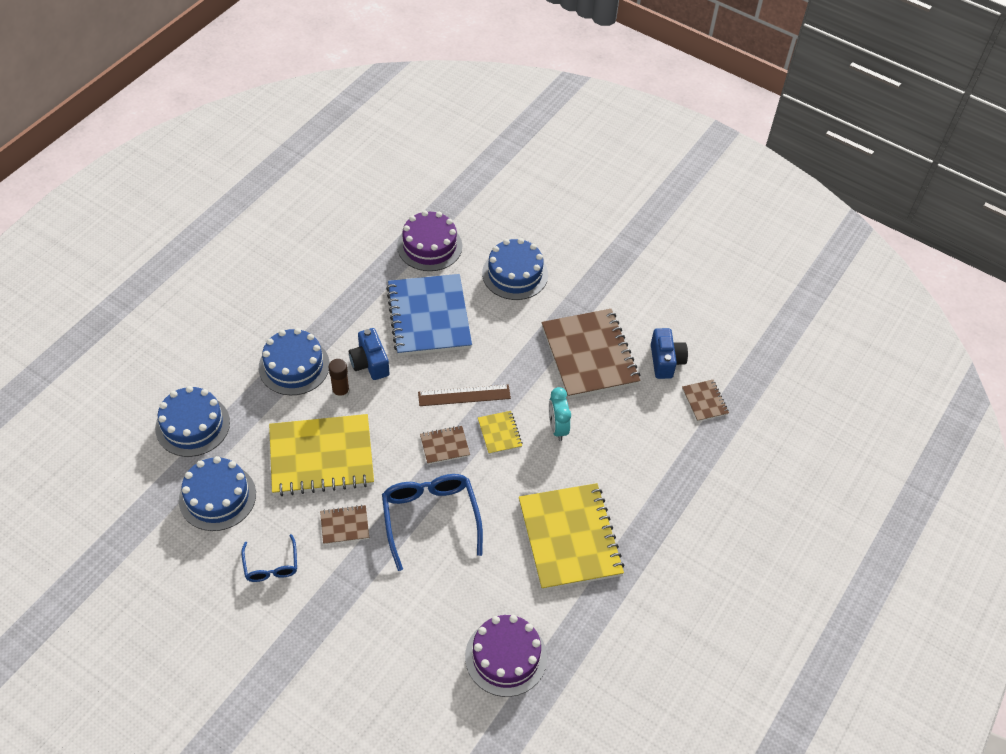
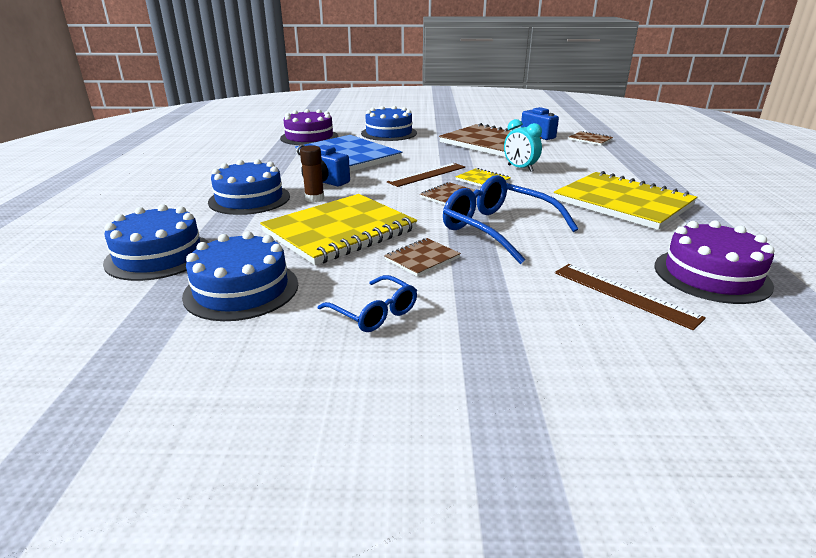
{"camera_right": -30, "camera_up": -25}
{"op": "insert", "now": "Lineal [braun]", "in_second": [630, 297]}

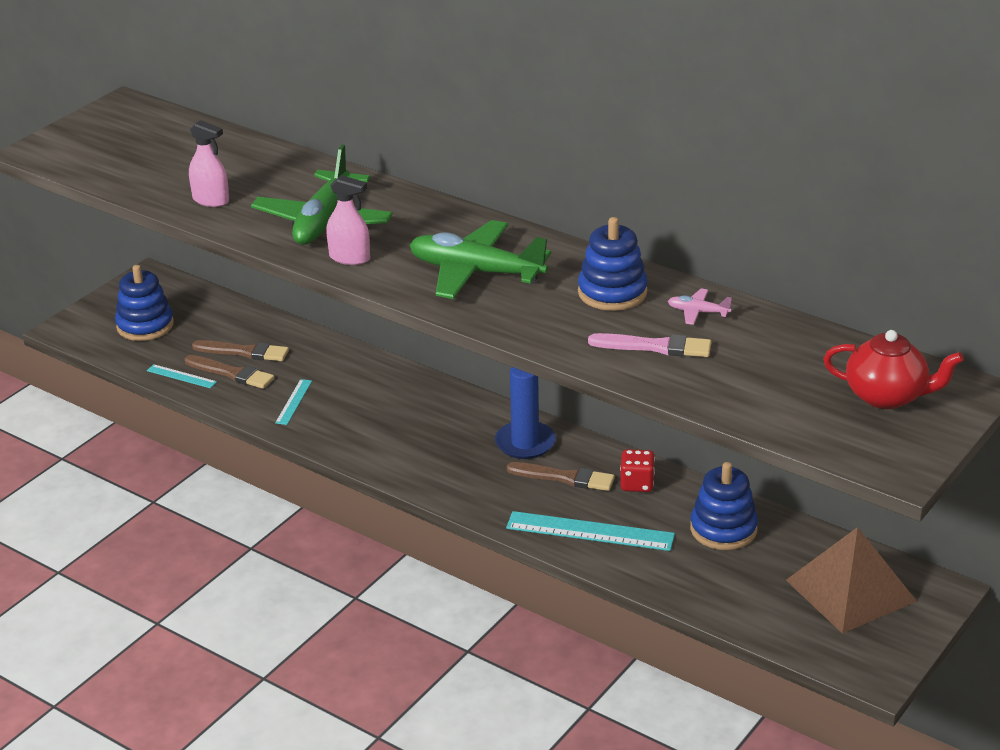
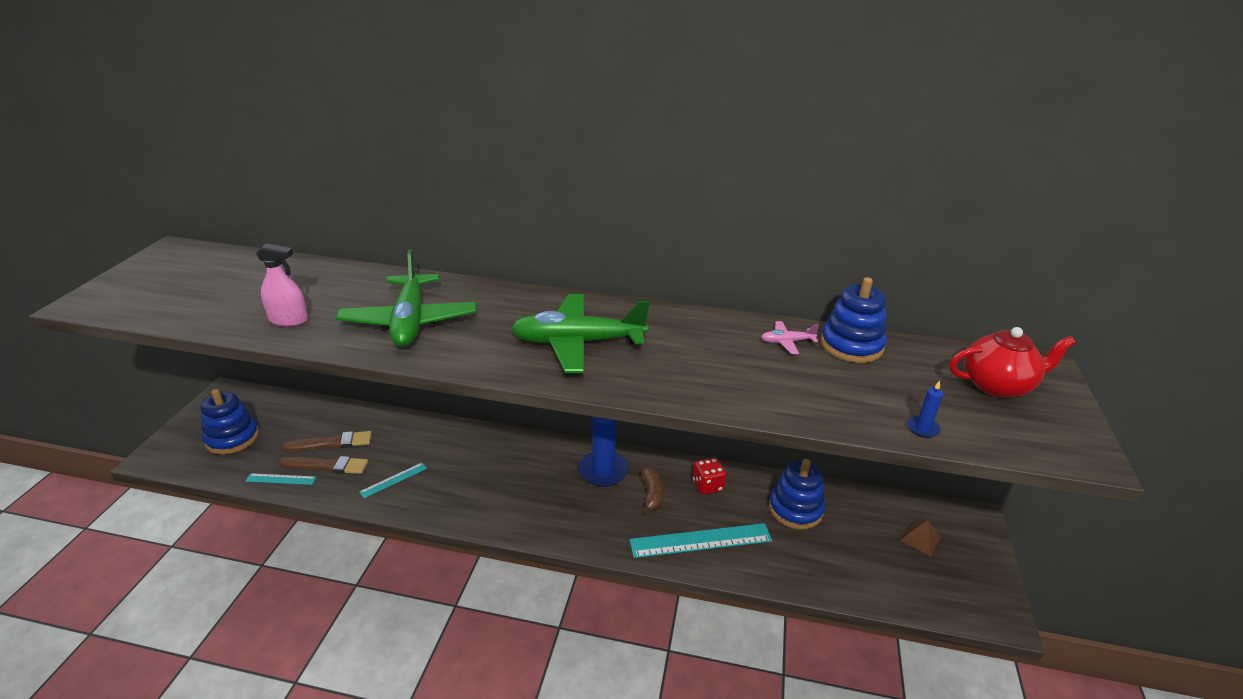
{"camera_right": -25, "camera_up": 0}
{"op": "rotate", "was": "Lineal [türkis]", "in_first": [293, 402], "in_second": [393, 480], "clockwise": 60}
{"op": "delete", "was": "Sprühflasche [rosa]", "in_first": [348, 220]}
{"op": "replace", "was": "Pinsel [braun]", "now": "Banane [braun]", "in_first": [561, 476], "in_second": [652, 491]}
{"op": "move", "was": "Stapelspielzeug [blau]", "in_first": [613, 264], "in_second": [853, 320]}
{"op": "delete", "was": "Pinsel [rosa]", "in_first": [649, 345]}
{"op": "resize", "was": "Pyramide [braun]", "in_first": [851, 580], "in_second": [920, 538], "ratio": 0.42}
{"op": "insert", "now": "Kerze [blau]", "in_second": [925, 409]}

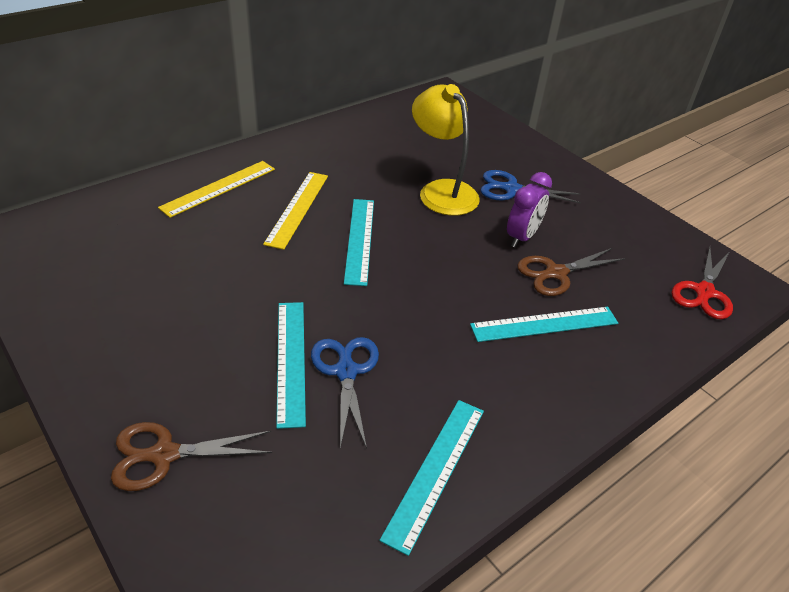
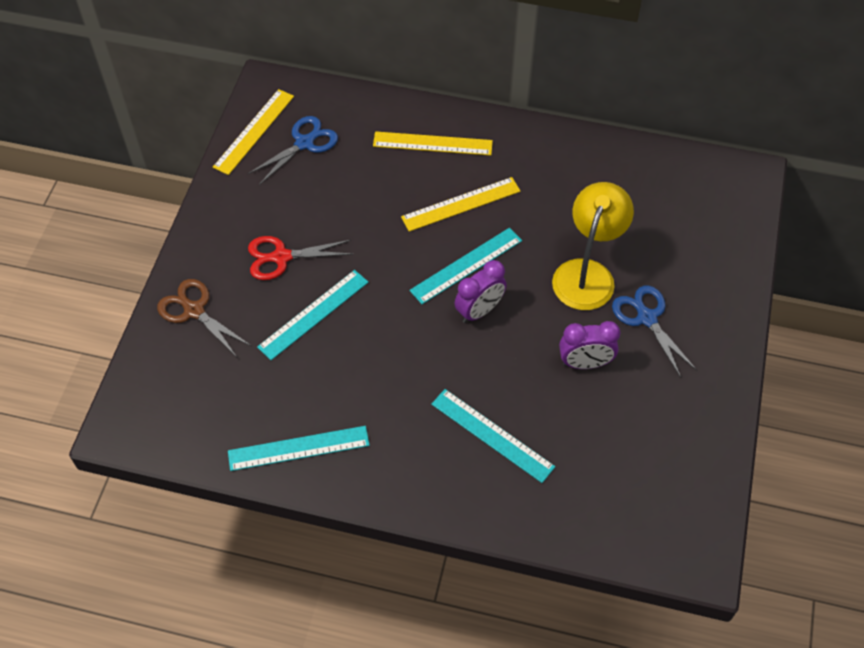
{"camera_right": 55, "camera_up": 15}
{"op": "move", "was": "Schere [blau]", "in_first": [345, 393], "in_second": [293, 150]}
{"op": "delete", "was": "Schere [braun]", "in_first": [571, 272]}
{"op": "move", "was": "Schere [rot]", "in_first": [702, 282], "in_second": [300, 258]}
{"op": "insert", "now": "Lineal [gelb]", "in_second": [253, 132]}
{"op": "insert", "now": "Wecker [lila]", "in_second": [480, 291]}

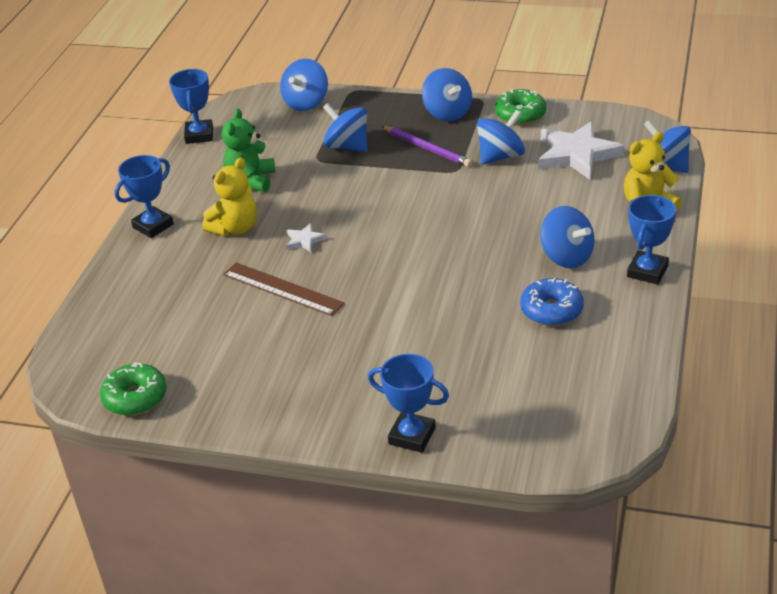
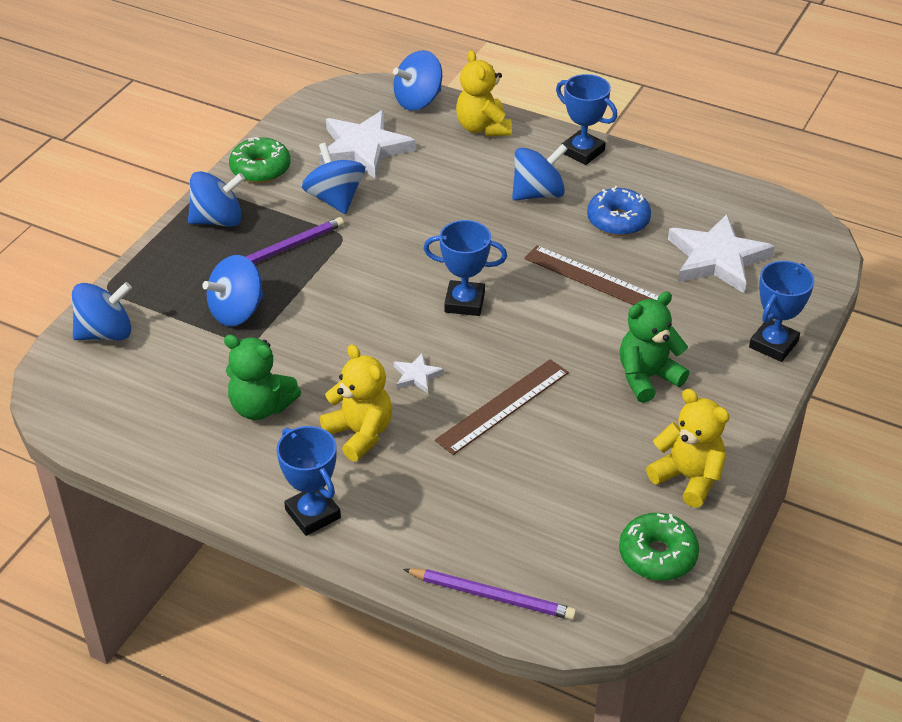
{"camera_right": -80, "camera_up": 5}
{"op": "move", "was": "Pokal [blau]", "in_first": [191, 106], "in_second": [465, 268]}
{"op": "rotate", "was": "Kreisel [blau]", "in_first": [304, 85], "in_second": [102, 311], "clockwise": -60}
{"op": "insert", "now": "Bleistift [lila]", "in_second": [489, 594]}
{"op": "insert", "now": "Lineal [braun]", "in_second": [591, 275]}
{"op": "insert", "now": "Teddybär [grün]", "in_second": [654, 347]}
{"op": "insert", "now": "Teddybär [gelb]", "in_second": [688, 448]}
{"op": "insert", "now": "Stern [weiß]", "in_second": [721, 254]}

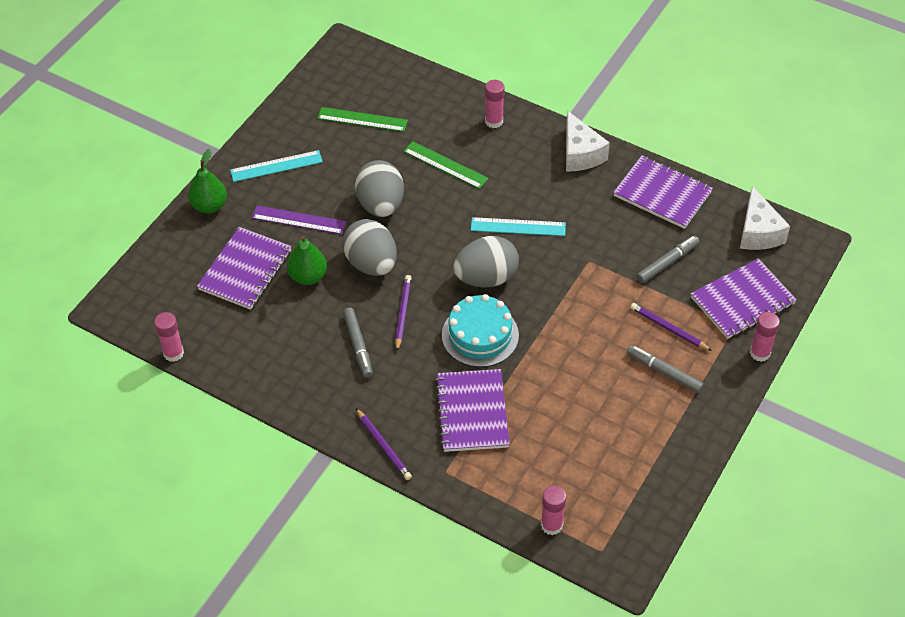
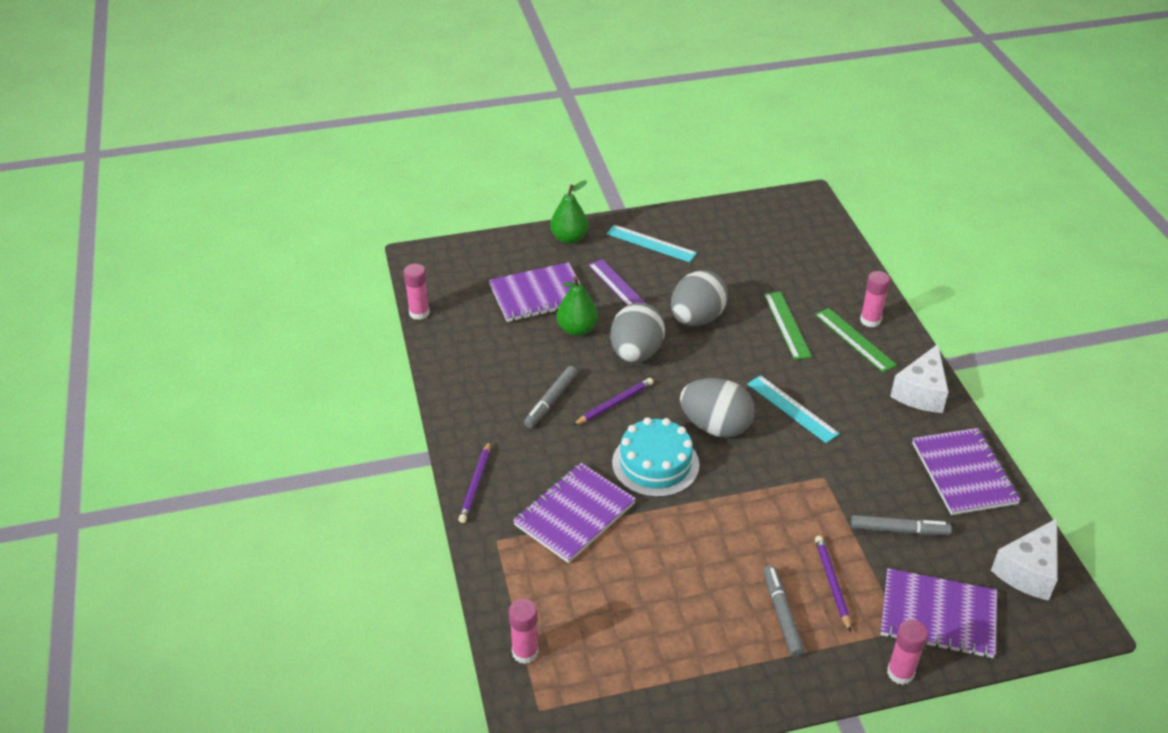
{"camera_right": 45, "camera_up": -10}
{"op": "move", "was": "Lineal [grün]", "in_first": [363, 119], "in_second": [856, 340]}

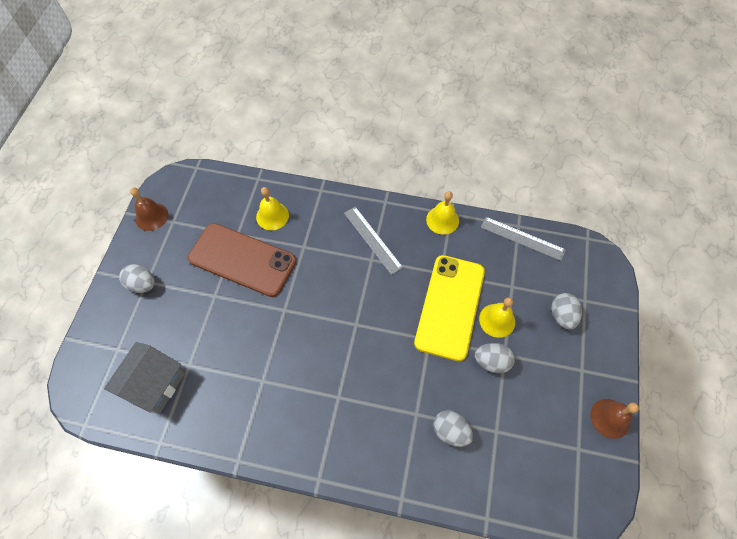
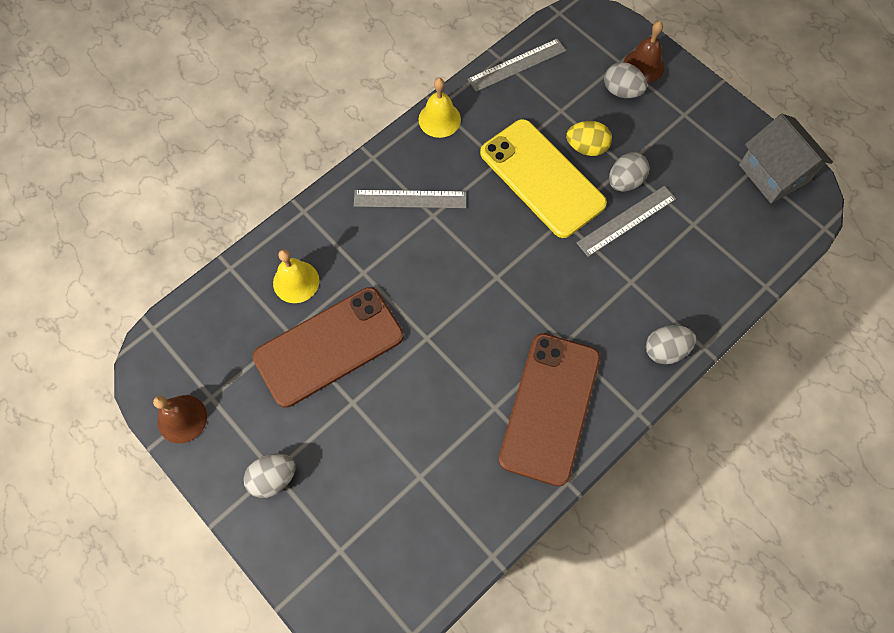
{"camera_right": -55, "camera_up": 5}
{"op": "move", "was": "Haus [grau]", "in_first": [144, 378], "in_second": [786, 158]}
{"op": "move", "was": "Ei [grau]", "in_first": [453, 428], "in_second": [671, 344]}
{"op": "replace", "was": "Glocke [gelb]", "now": "Ei [gelb]", "in_first": [497, 317], "in_second": [589, 138]}
{"op": "move", "was": "Glocke [braun]", "in_first": [614, 419], "in_second": [644, 52]}
{"op": "insert", "now": "Handy [braun]", "in_second": [549, 409]}
{"op": "insert", "now": "Lineal [grau]", "in_second": [626, 221]}

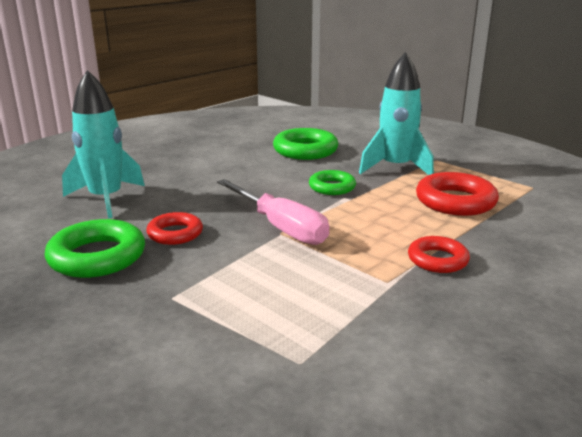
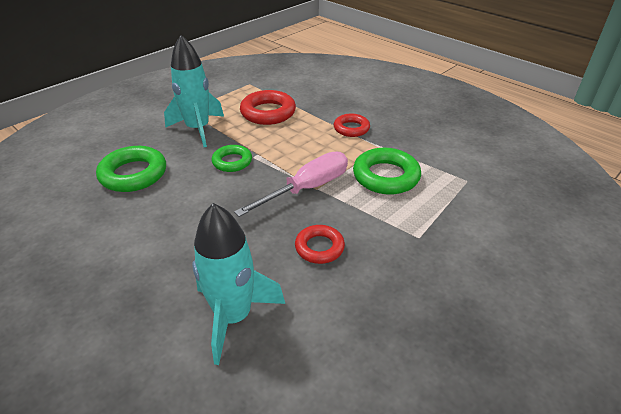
{"camera_right": -90, "camera_up": 15}
{"op": "move", "was": "Ring [grün]", "in_first": [95, 248], "in_second": [387, 171]}

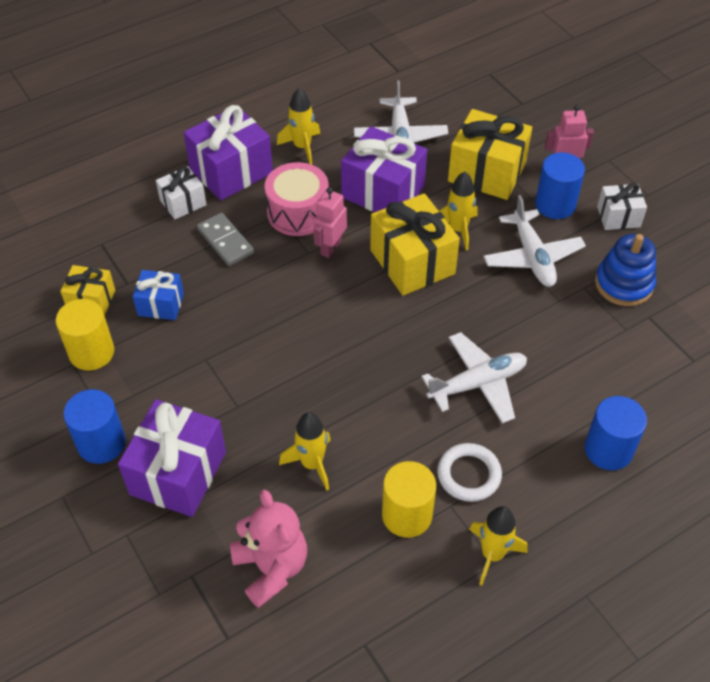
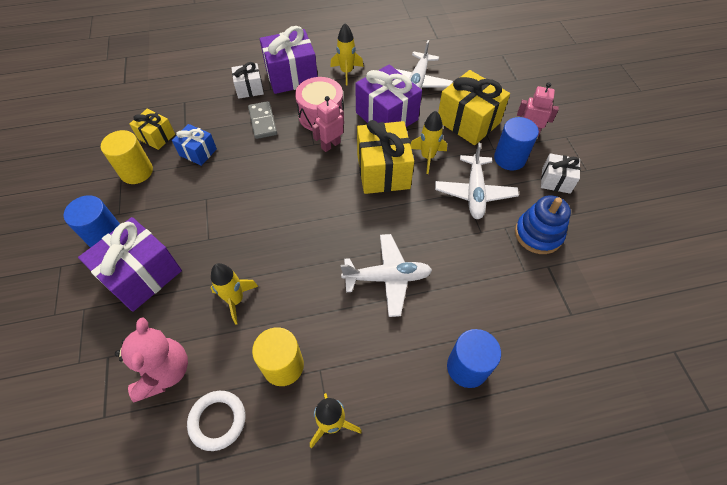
{"camera_right": 20, "camera_up": 5}
{"op": "move", "was": "Ring [weiß]", "in_first": [469, 472], "in_second": [216, 421]}

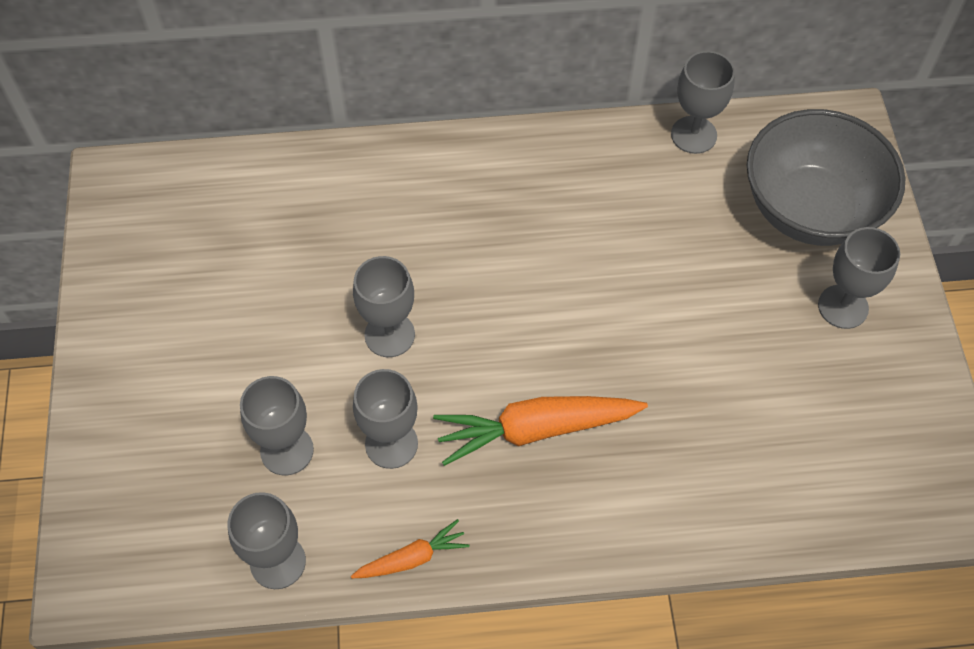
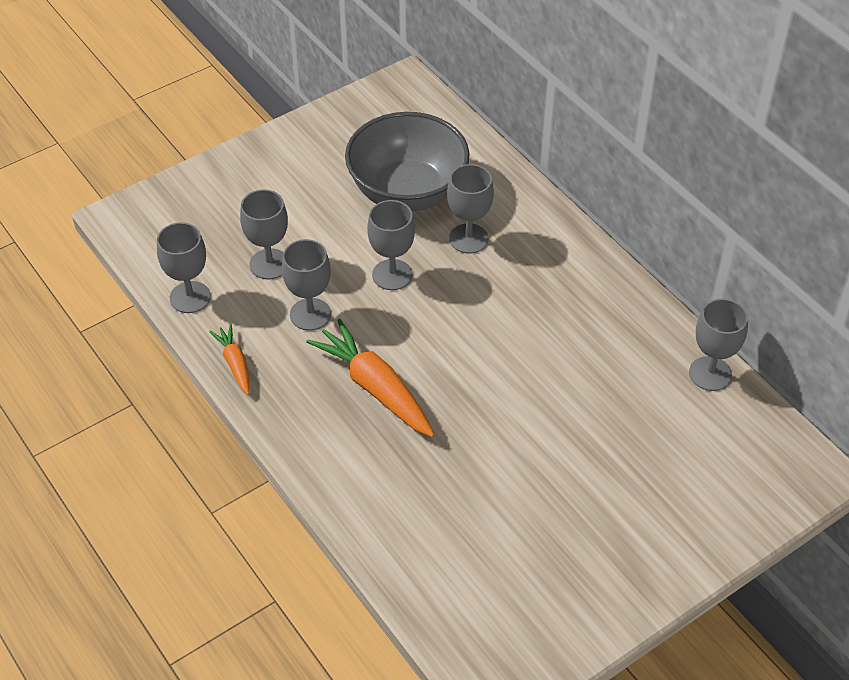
{"camera_right": 60, "camera_up": -10}
{"op": "rotate", "was": "Karotte [orange]", "in_first": [410, 548], "in_second": [229, 359], "clockwise": -150}
{"op": "move", "was": "Schüssel [grau]", "in_first": [826, 177], "in_second": [407, 161]}
{"op": "move", "was": "Kelch [grau]", "in_first": [859, 278], "in_second": [470, 209]}

